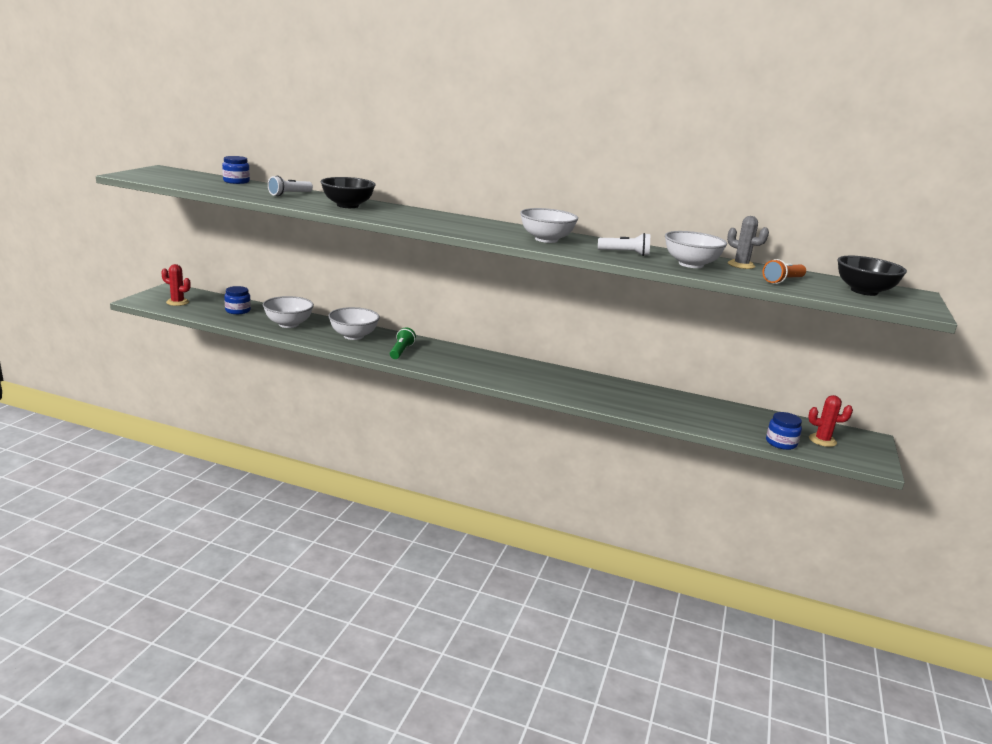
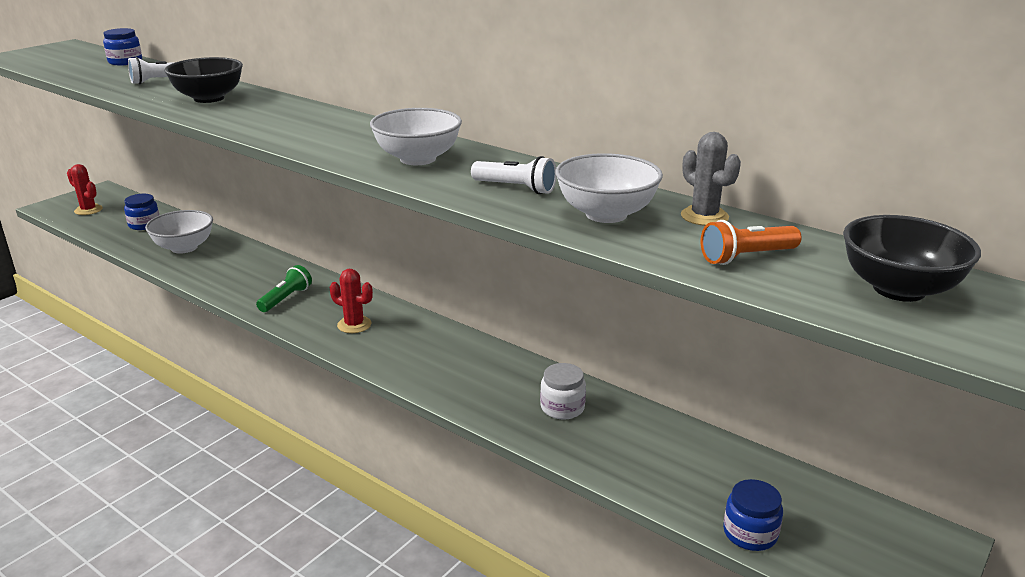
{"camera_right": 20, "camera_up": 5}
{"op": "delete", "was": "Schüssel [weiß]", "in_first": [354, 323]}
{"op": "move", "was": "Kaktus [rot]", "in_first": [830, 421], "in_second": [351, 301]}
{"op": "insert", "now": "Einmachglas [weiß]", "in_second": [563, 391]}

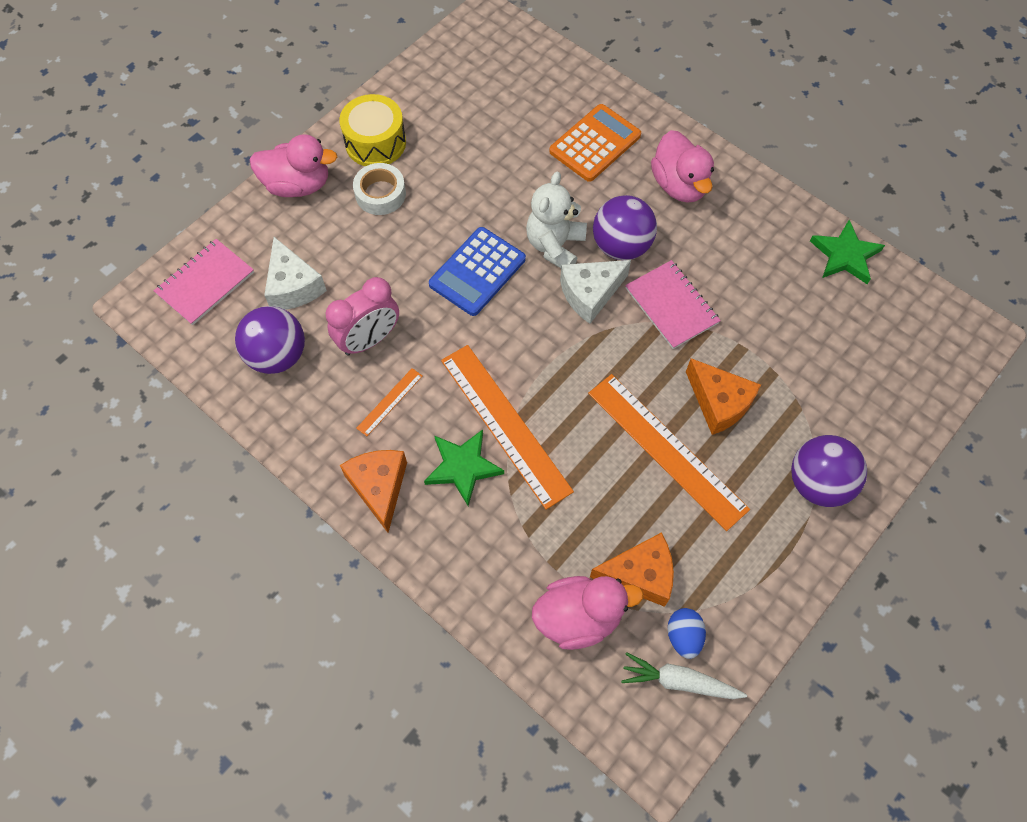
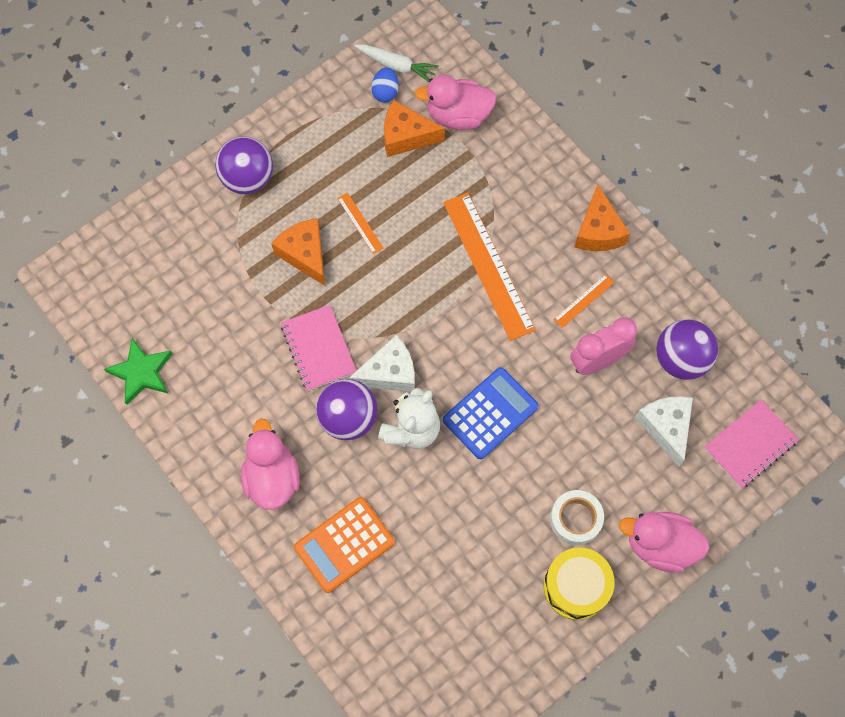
{"camera_right": -170, "camera_up": 5}
{"op": "delete", "was": "Stern [grün]", "in_first": [464, 467]}
{"op": "resize", "was": "Lineal [orange]", "in_first": [669, 452], "in_second": [360, 223], "ratio": 0.44}

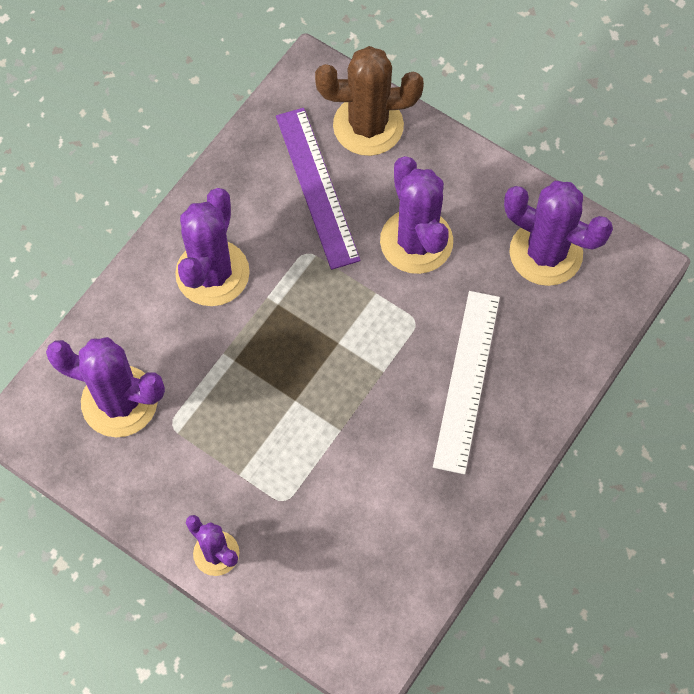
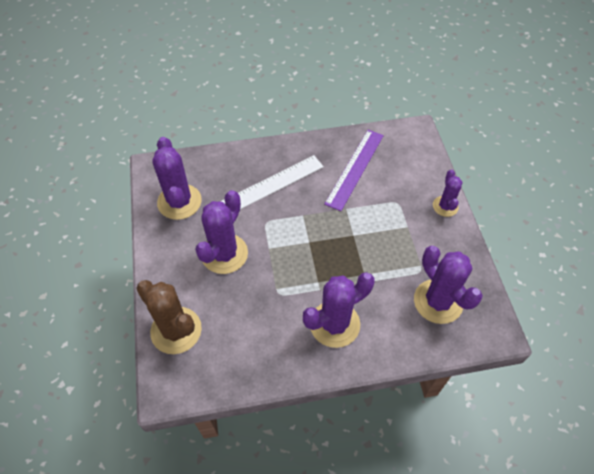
{"camera_right": -135, "camera_up": -10}
{"op": "move", "was": "Lineal [lila]", "in_first": [318, 189], "in_second": [354, 170]}

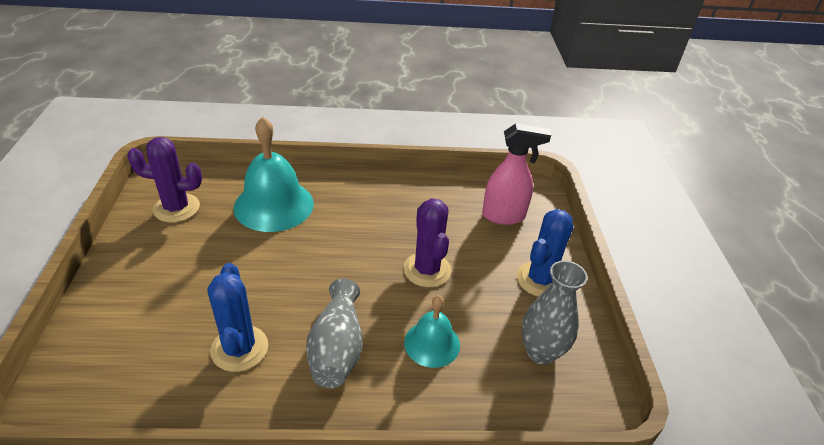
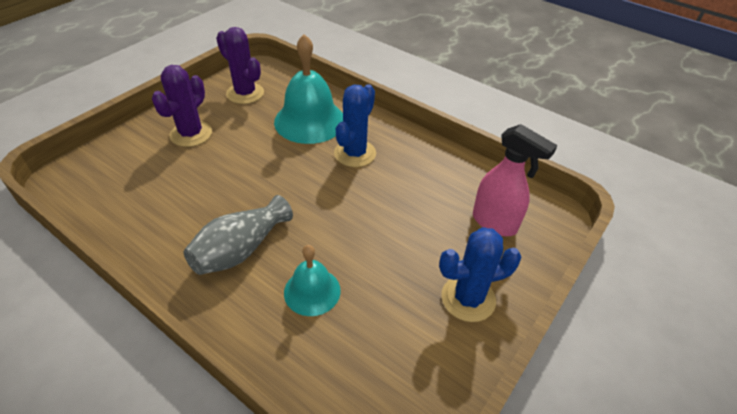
{"camera_right": 40, "camera_up": 5}
{"op": "move", "was": "Kaktus [blau]", "in_first": [237, 317], "in_second": [355, 125]}
{"op": "move", "was": "Kaktus [lila]", "in_first": [427, 242], "in_second": [182, 106]}
{"op": "delete", "was": "Vase [grau]", "in_first": [555, 312]}

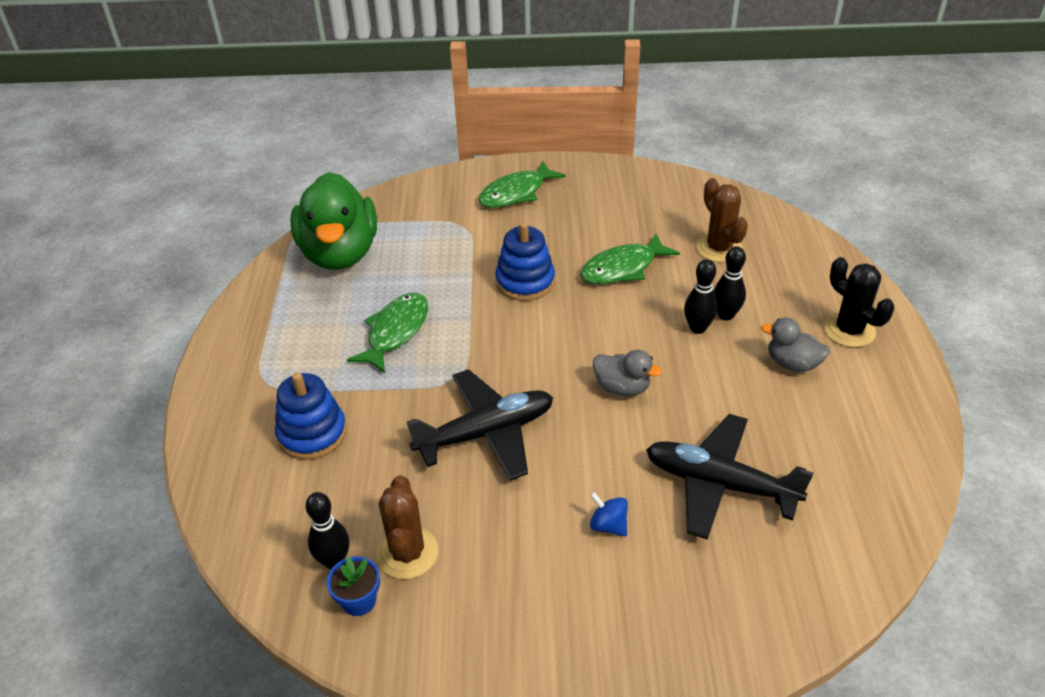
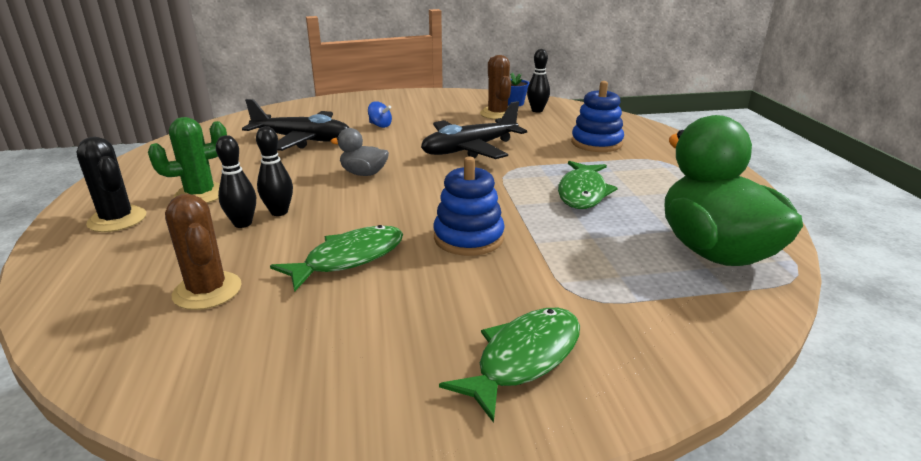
{"camera_right": 170, "camera_up": -15}
{"op": "replace", "was": "Ente [grau]", "now": "Kaktus [grün]", "in_first": [795, 345], "in_second": [187, 160]}

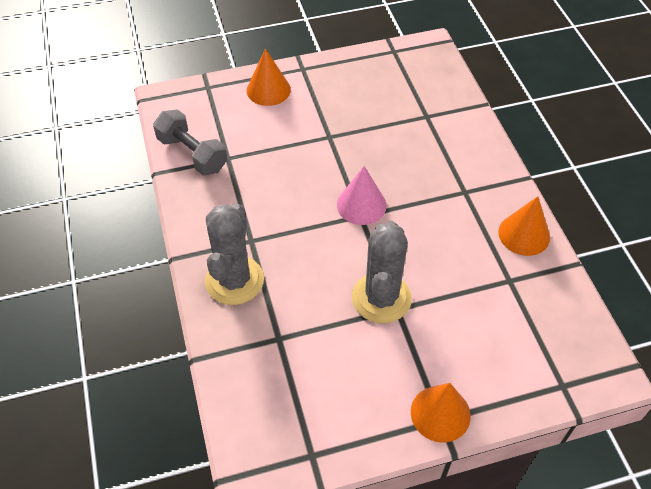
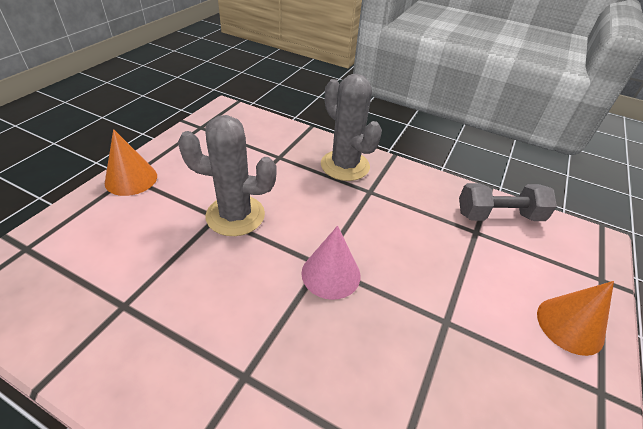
{"camera_right": 130, "camera_up": -10}
{"op": "rotate", "was": "Kaktus [grau]", "in_first": [382, 272], "in_second": [227, 175], "clockwise": -45}
{"op": "delete", "was": "Kegel [orange]", "in_first": [524, 226]}

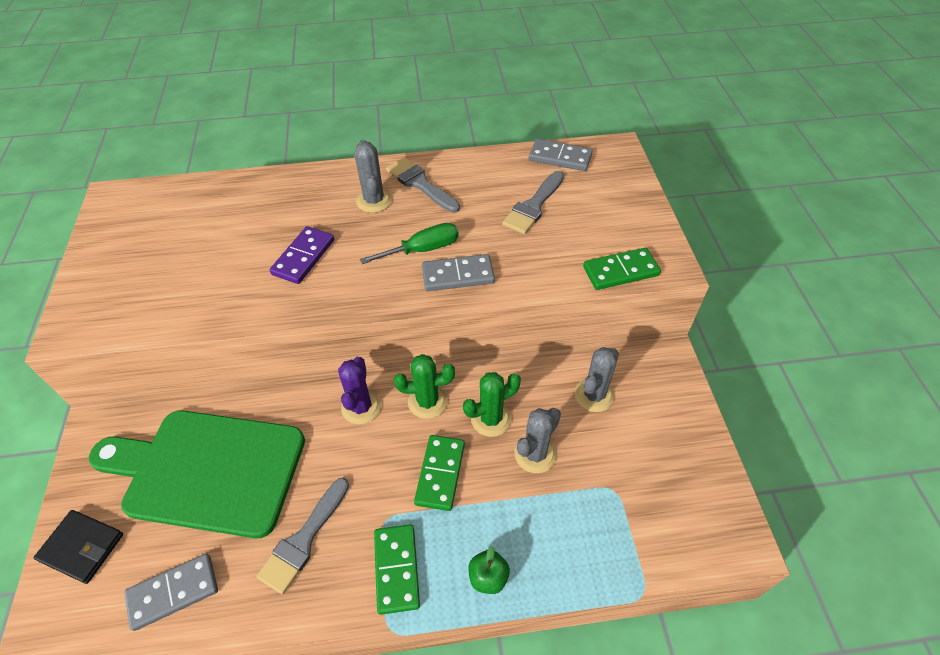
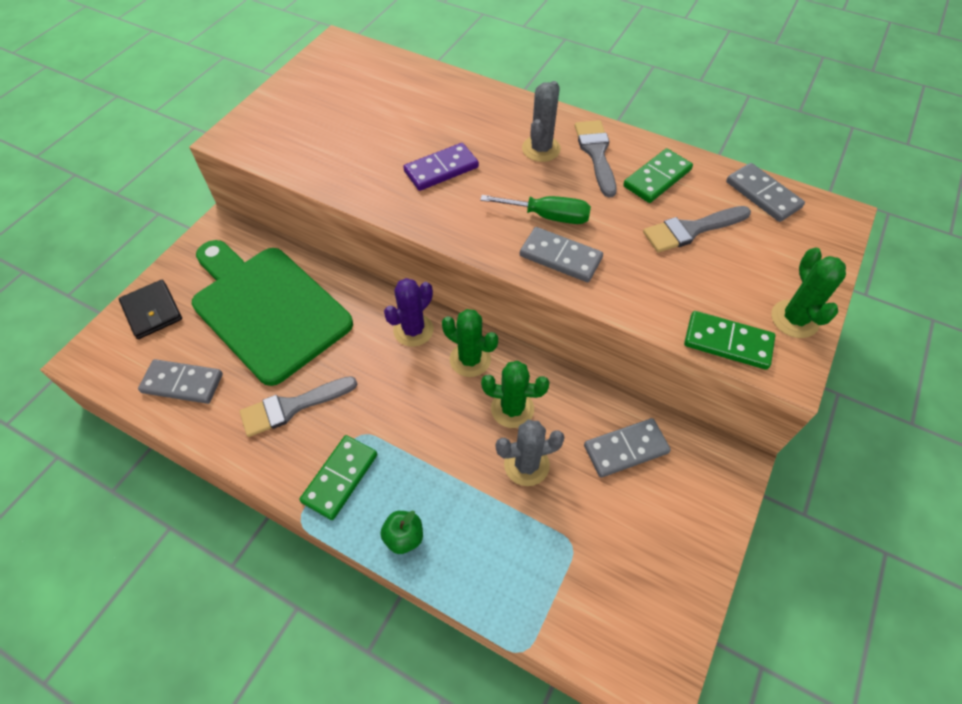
{"camera_right": 35, "camera_up": 5}
{"op": "move", "was": "Dominostein [grün]", "in_first": [439, 473], "in_second": [658, 175]}
{"op": "replace", "was": "Kaktus [grau]", "now": "Dominostein [grau]", "in_first": [597, 379], "in_second": [627, 448]}
{"op": "insert", "now": "Kaktus [grün]", "in_second": [808, 292]}

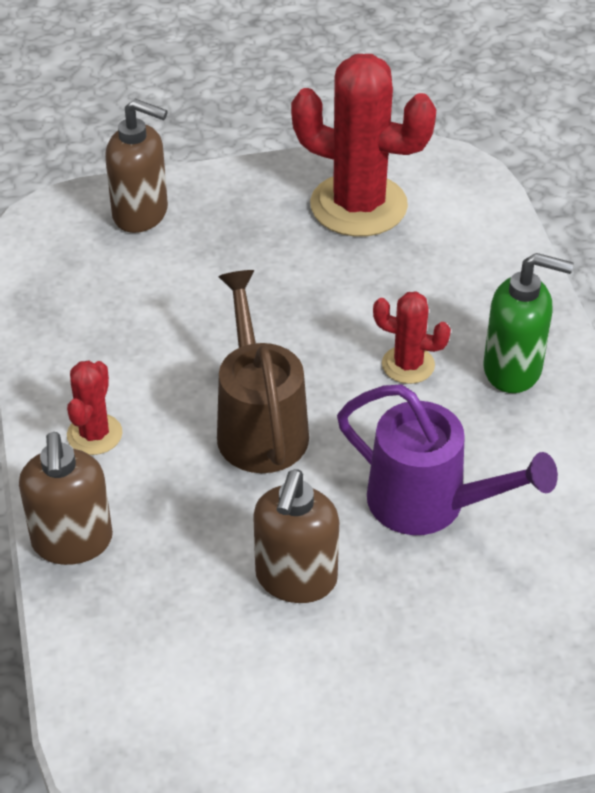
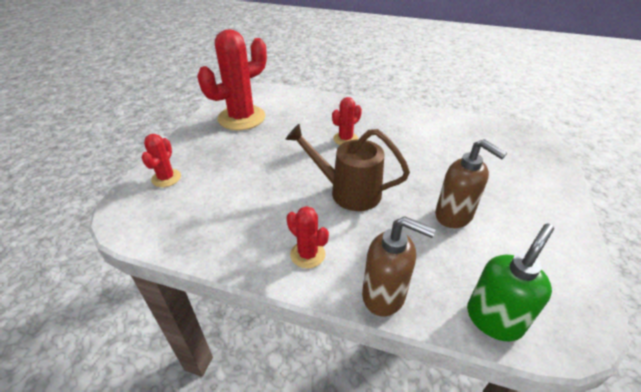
{"camera_right": -60, "camera_up": -5}
{"op": "replace", "was": "Seifenspender [braun]", "now": "Kaktus [rot]", "in_first": [136, 166], "in_second": [161, 160]}
{"op": "delete", "was": "Gießkanne [lila]", "in_first": [447, 459]}
{"op": "move", "was": "Seifenspender [grün]", "in_first": [528, 323], "in_second": [510, 282]}

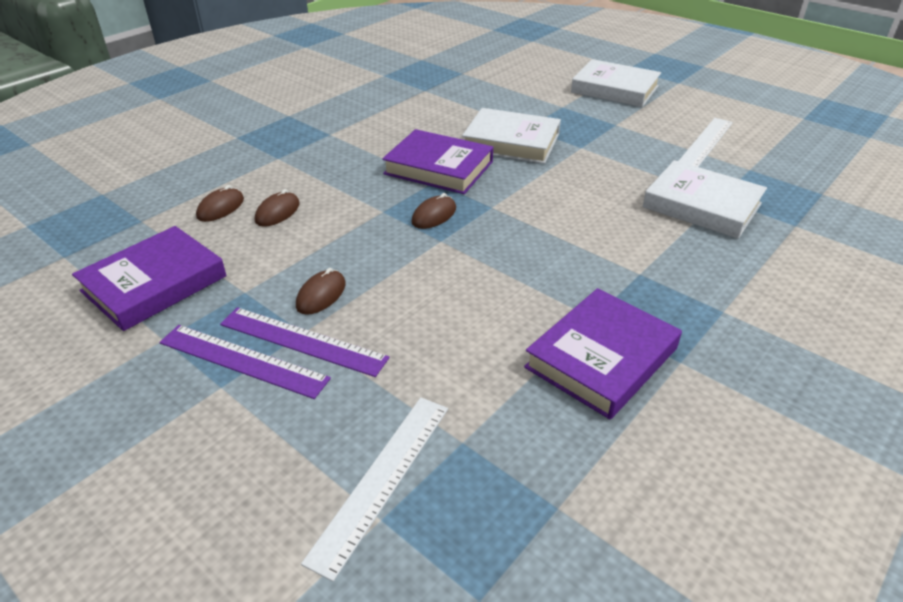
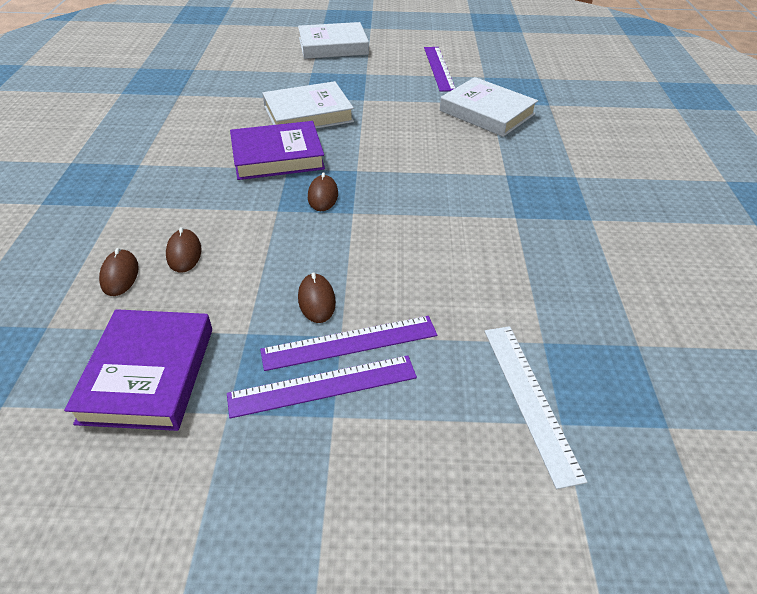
{"camera_right": -40, "camera_up": 5}
{"op": "delete", "was": "Buch [lila]", "in_first": [603, 353]}
{"op": "rotate", "was": "Buch [weiß]", "in_first": [704, 199], "in_second": [489, 107], "clockwise": 45}
{"op": "recolor", "was": "Lineal [weiß]", "now": "Lineal [lila]", "in_first": [706, 142], "in_second": [439, 69]}

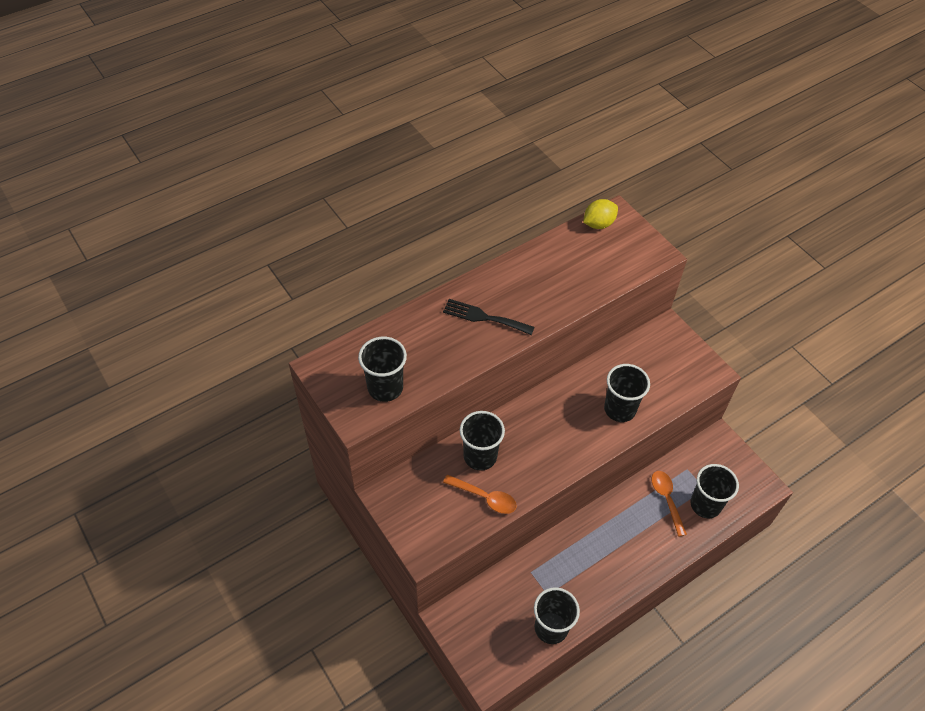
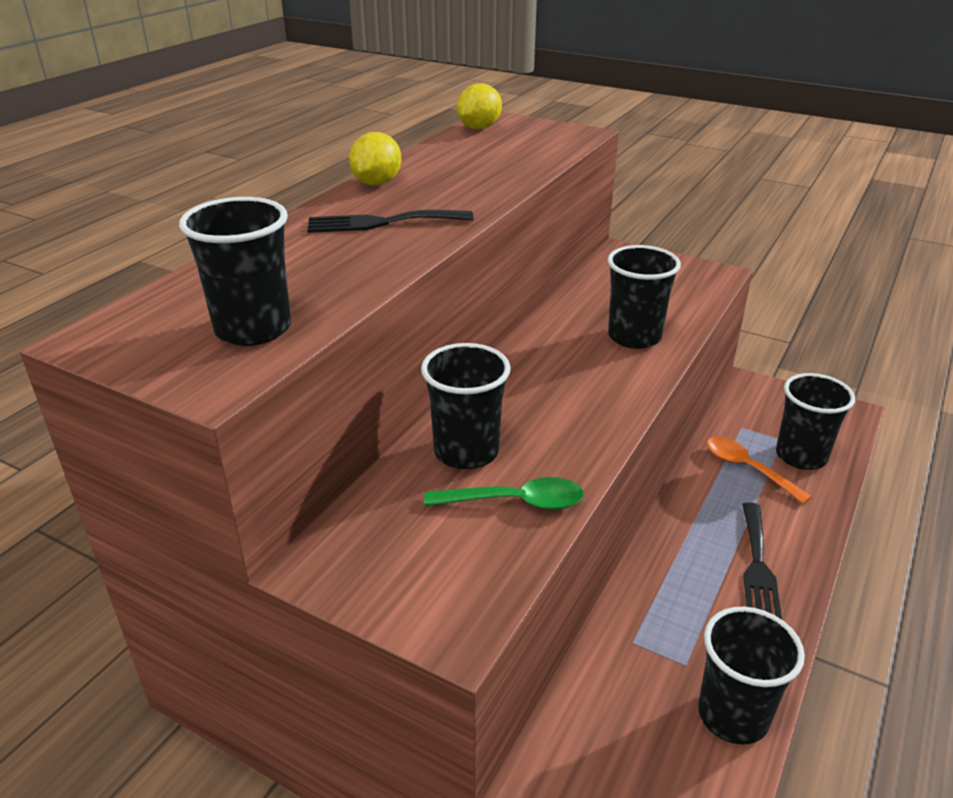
{"camera_right": -25, "camera_up": -20}
{"op": "recolor", "was": "Löffel [orange]", "now": "Löffel [grün]", "in_first": [480, 494], "in_second": [504, 493]}
{"op": "insert", "now": "Zitrone [gelb]", "in_second": [375, 158]}
{"op": "insert", "now": "Gabel [schwarz]", "in_second": [762, 561]}

